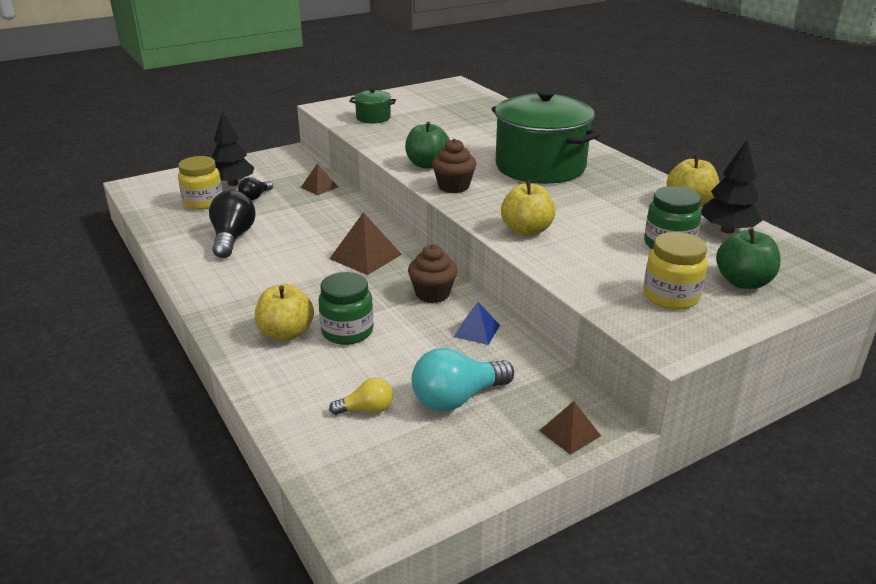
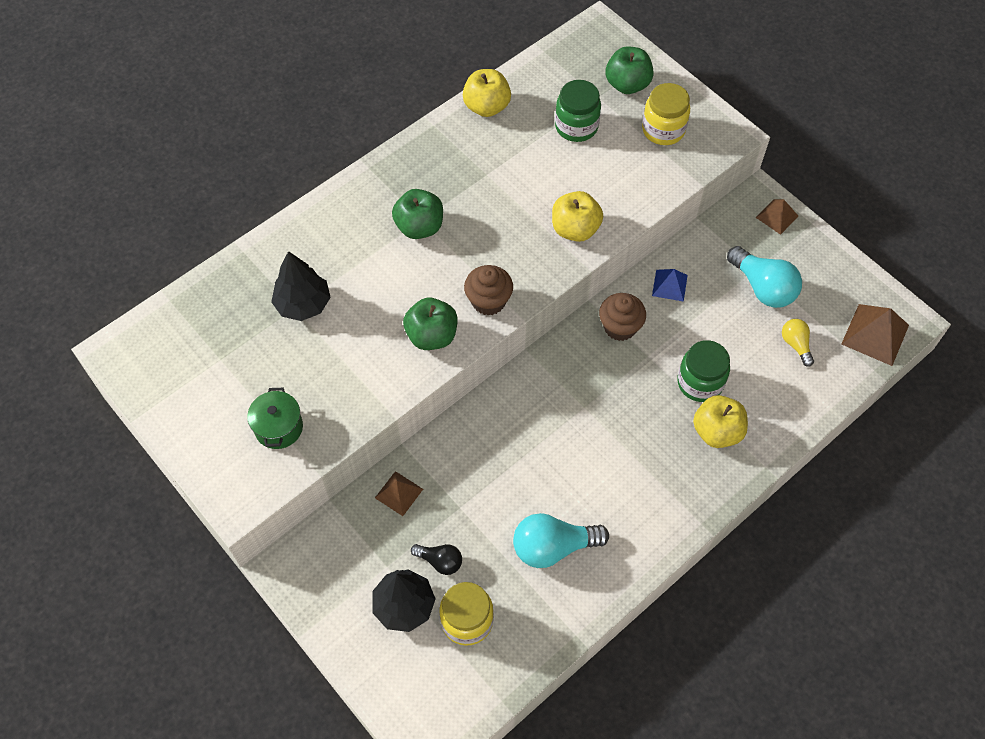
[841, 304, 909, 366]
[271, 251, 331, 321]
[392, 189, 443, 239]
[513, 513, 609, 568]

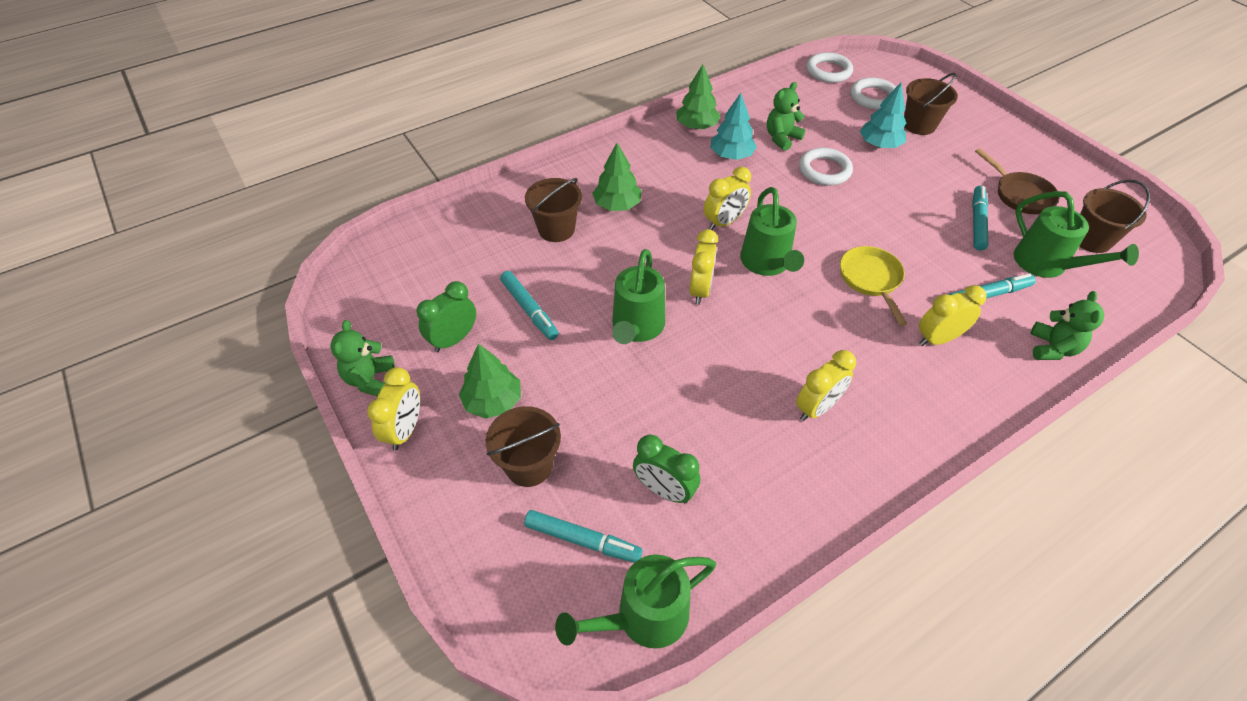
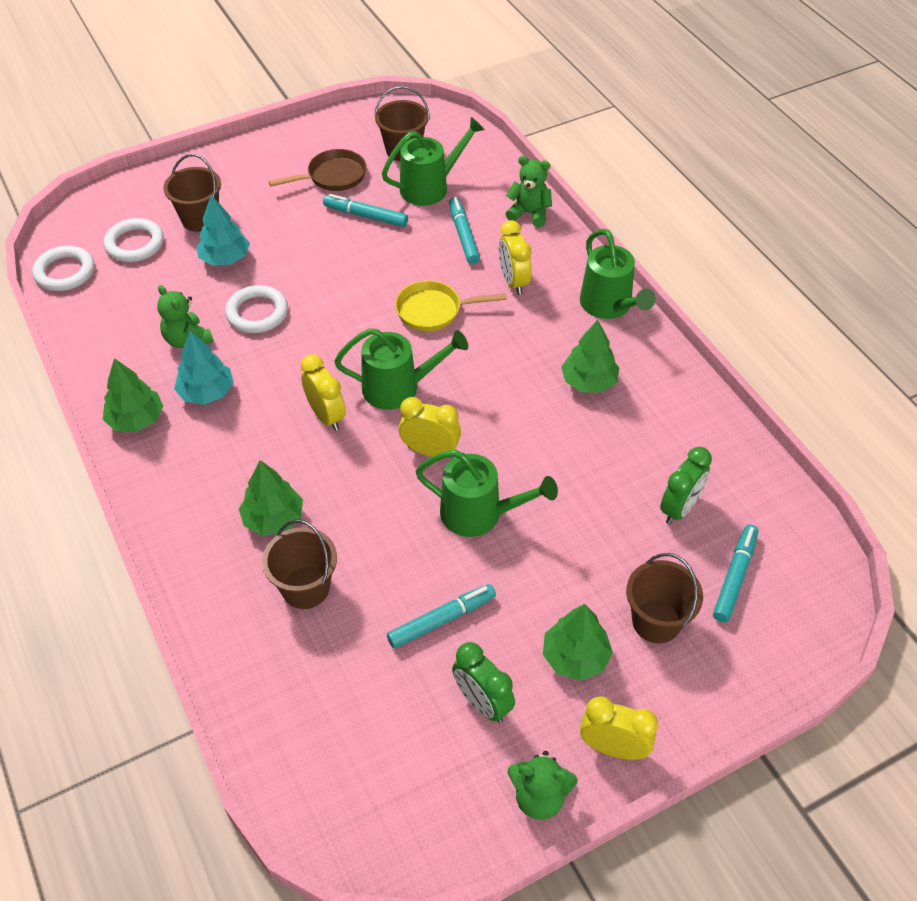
[580, 229, 656, 319]
[561, 320, 619, 393]

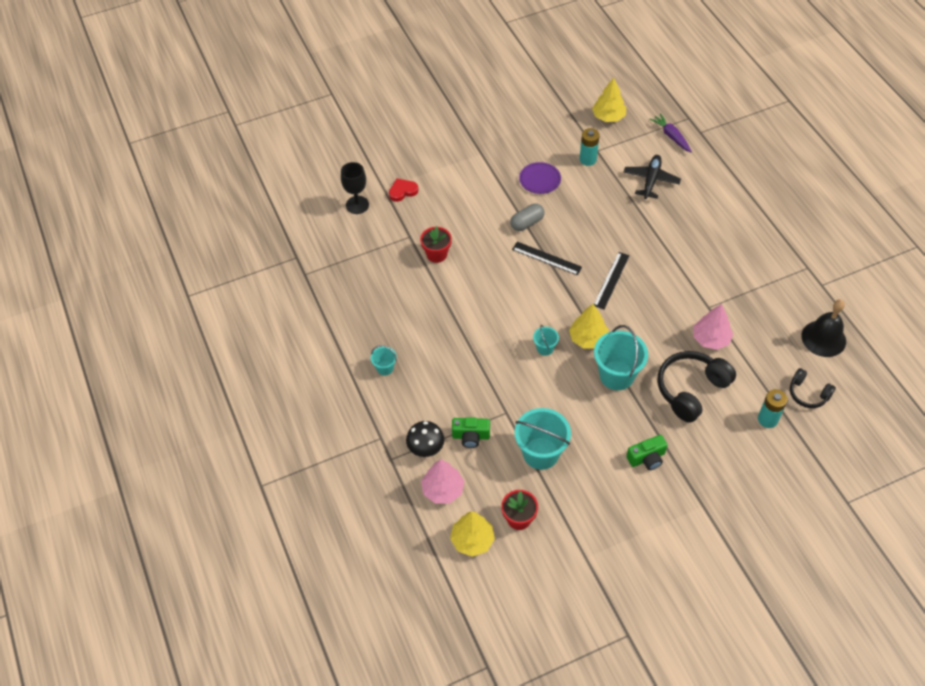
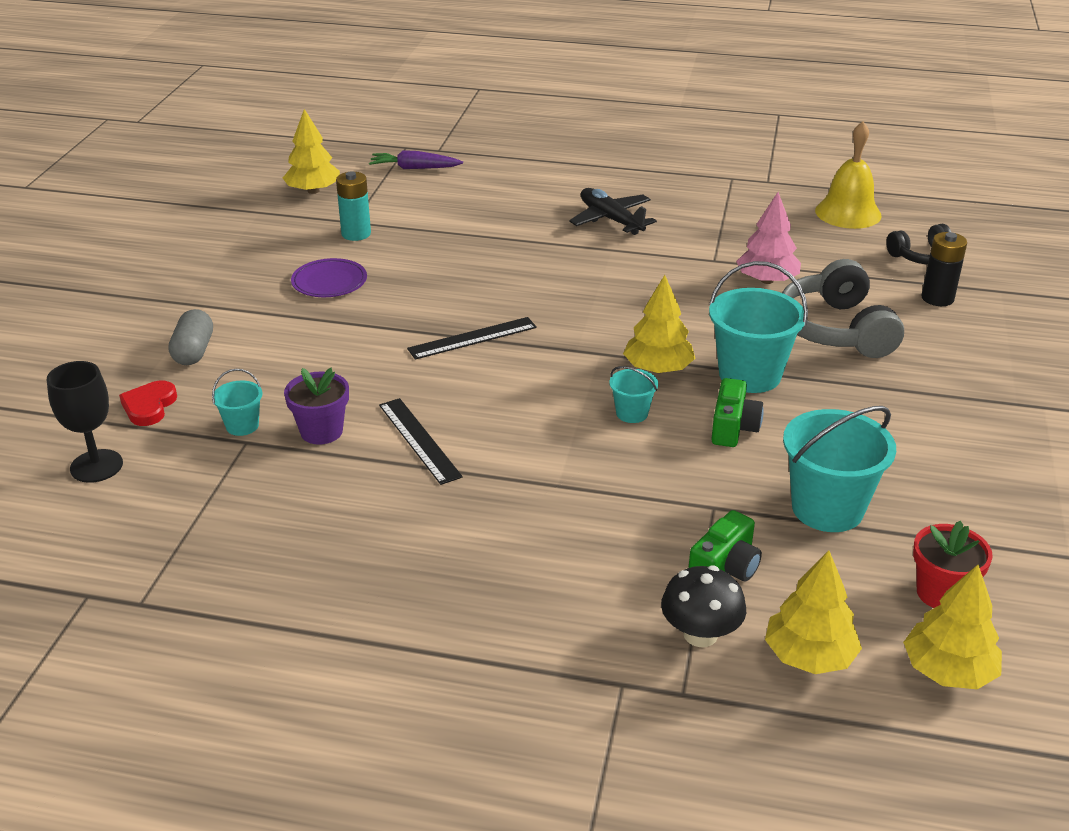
[212, 369, 262, 436]
[168, 309, 213, 365]
[379, 398, 463, 485]
[569, 188, 657, 235]
[711, 378, 764, 447]
[284, 368, 349, 445]
[765, 550, 862, 674]
[782, 259, 904, 358]
[922, 232, 967, 306]
[815, 121, 882, 229]

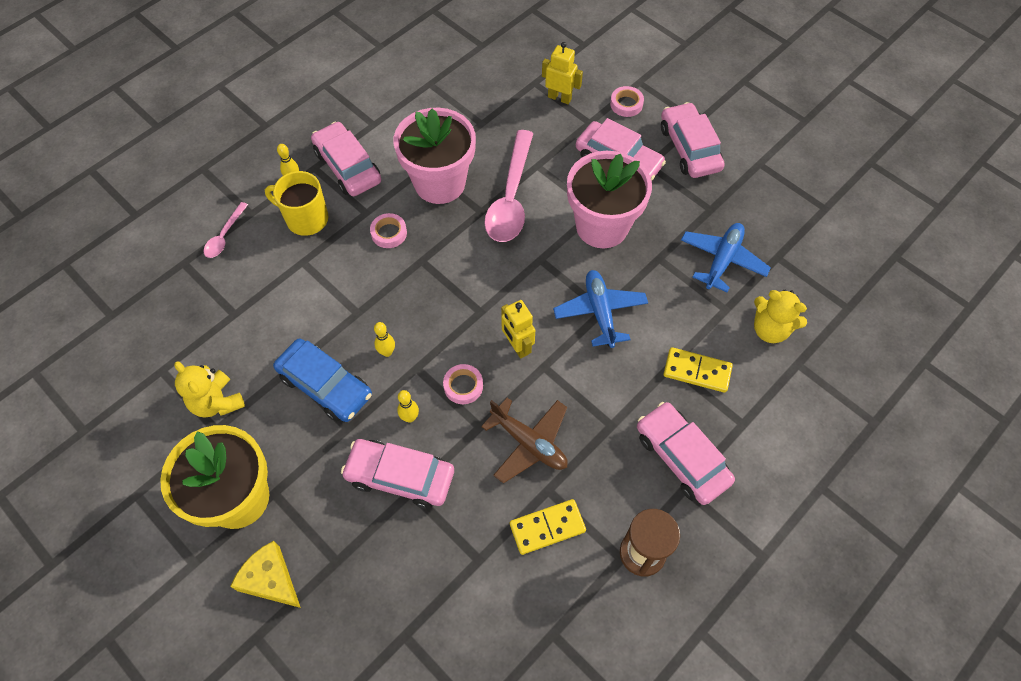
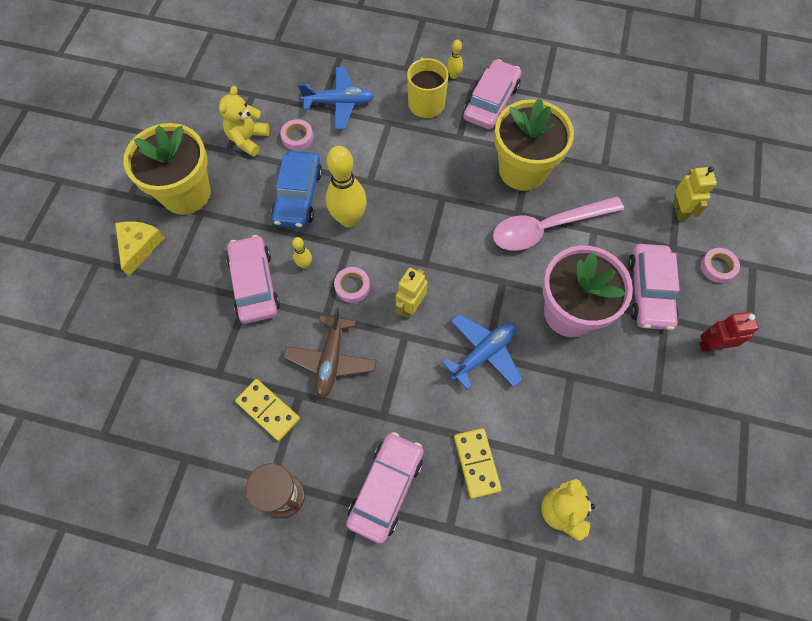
[204, 202, 248, 258] (first image)
[280, 119, 313, 150]
[298, 67, 374, 130]
[699, 312, 759, 352]
[494, 98, 574, 191]
[326, 146, 367, 227]

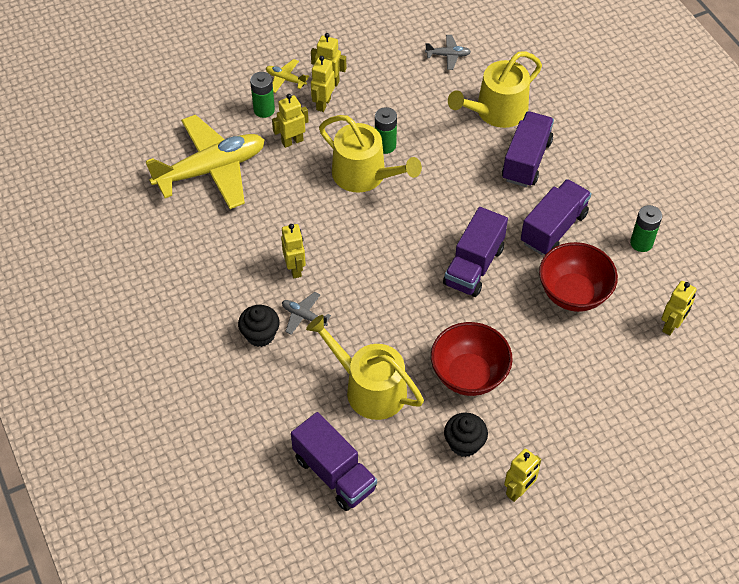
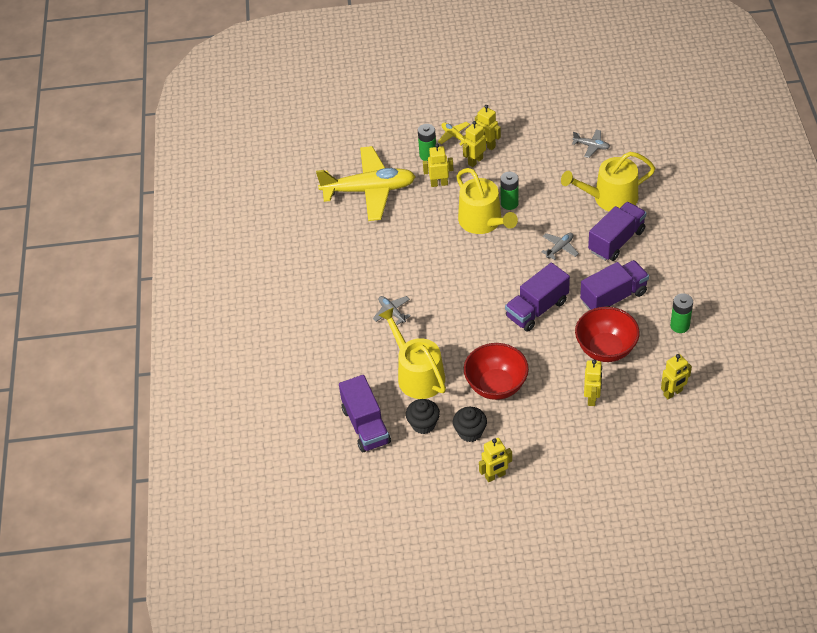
[541, 233, 579, 260]
[406, 399, 440, 434]
[584, 360, 602, 406]

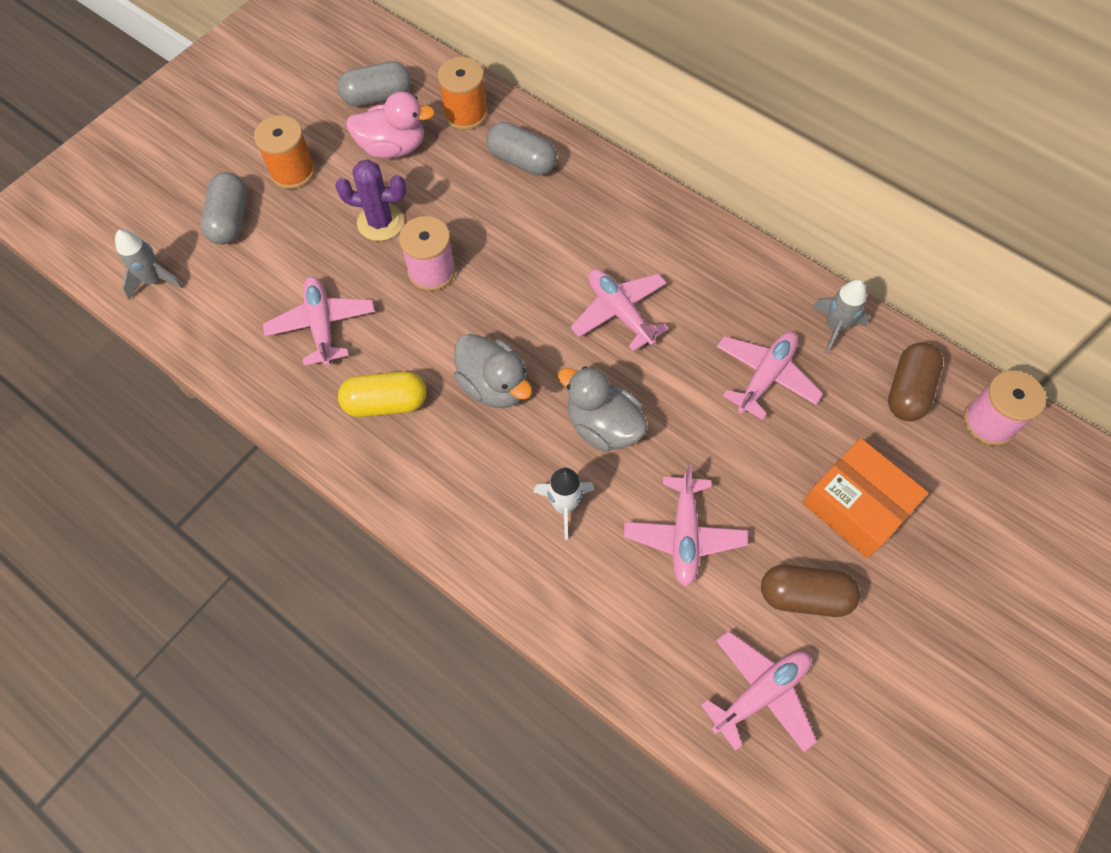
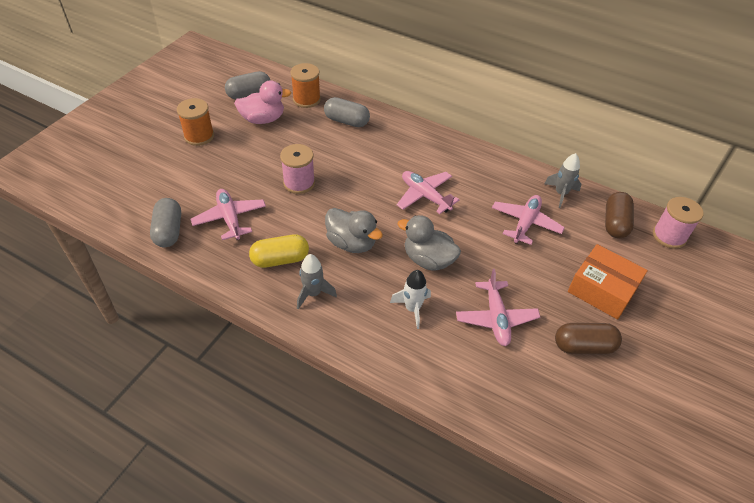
[335, 159, 406, 241] (first image)
[701, 631, 817, 752] (first image)
[297, 254, 337, 309]
[150, 198, 181, 247]

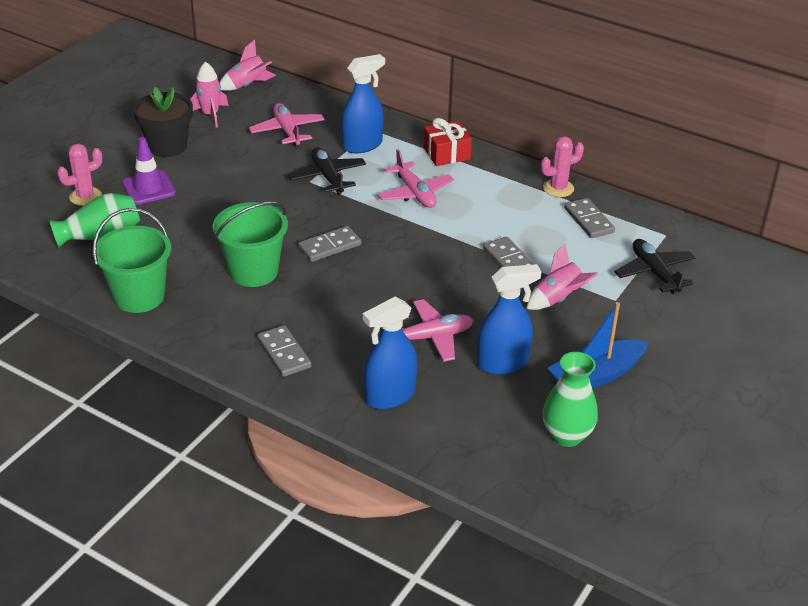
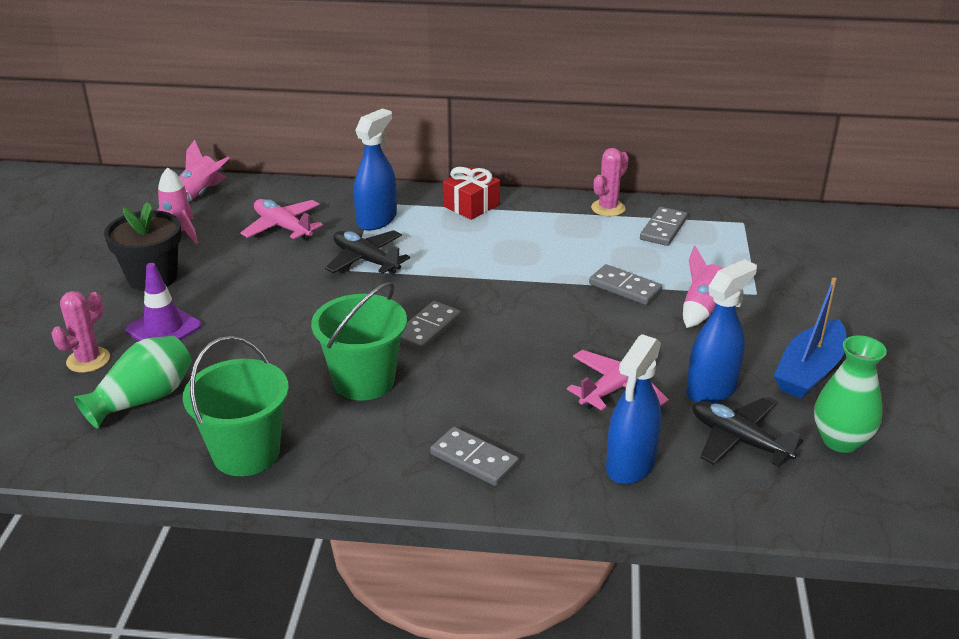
[378, 149, 454, 208] (first image)
[693, 398, 803, 467]
[640, 207, 687, 246]

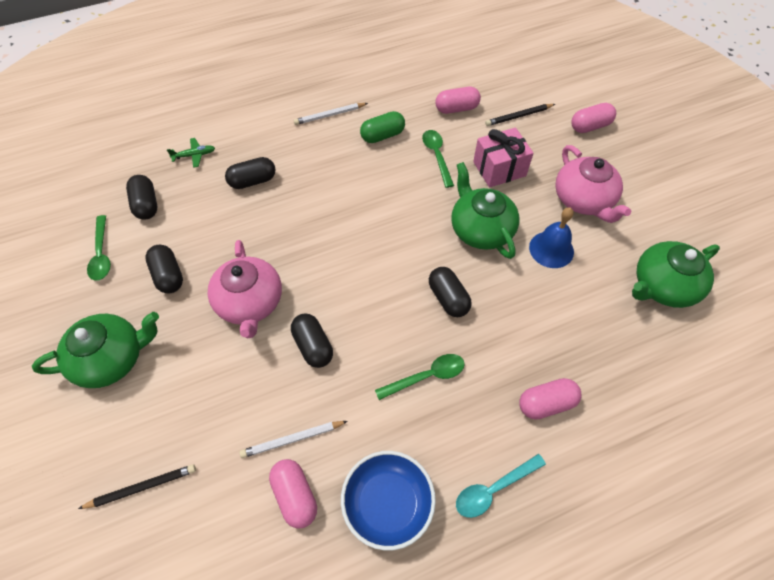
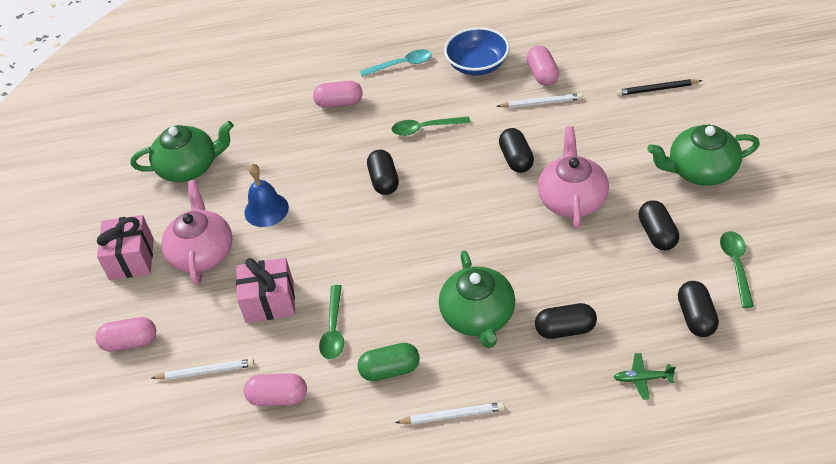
[97, 215, 154, 280]
[439, 251, 515, 348]
[152, 359, 254, 380]

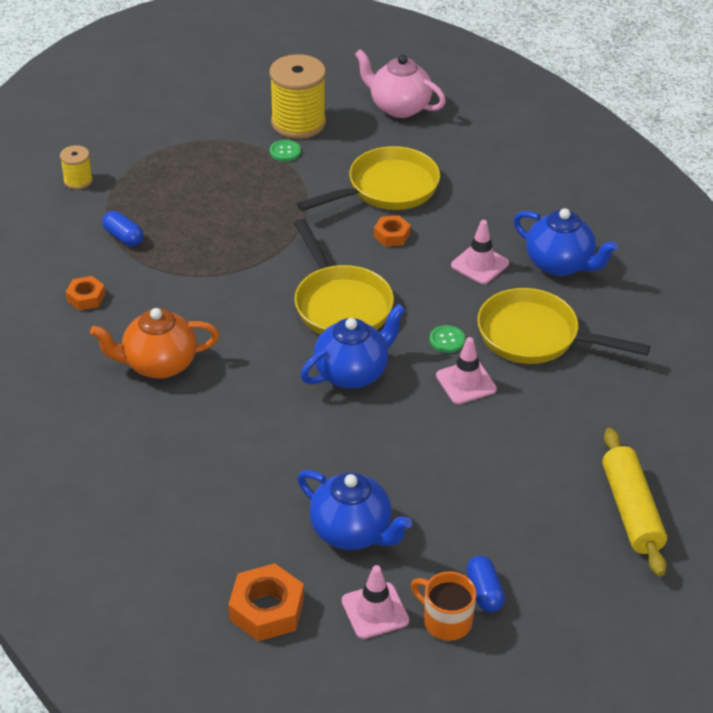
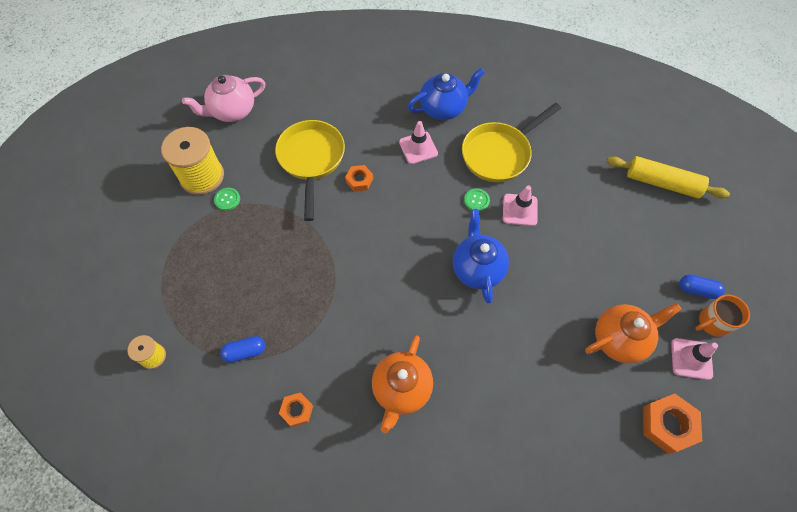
[294, 219, 394, 335] (first image)
[585, 303, 682, 364]

